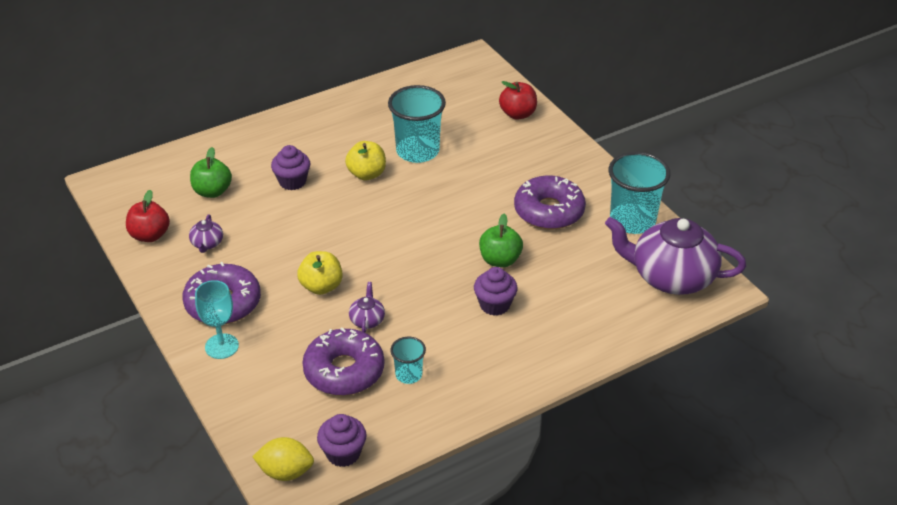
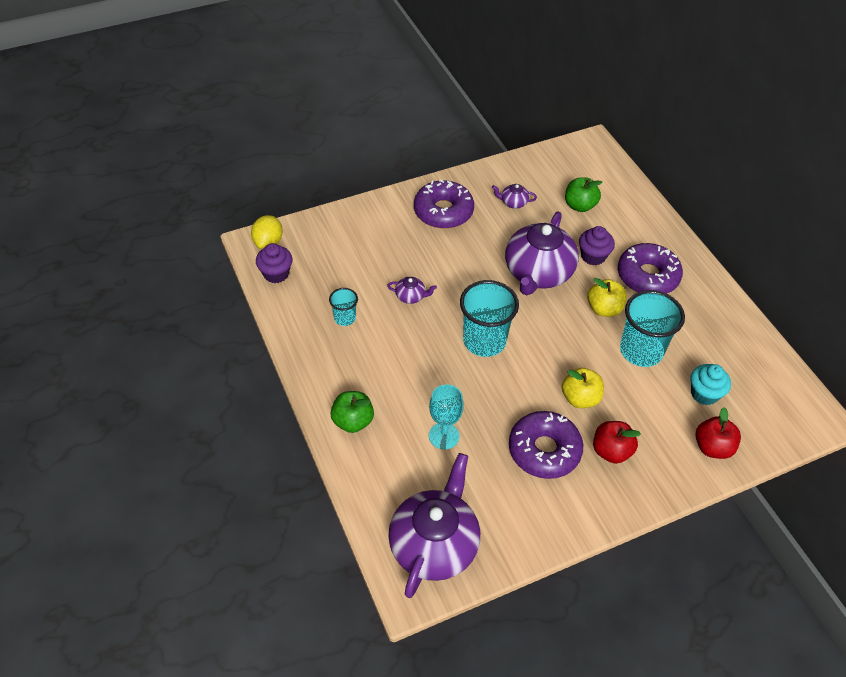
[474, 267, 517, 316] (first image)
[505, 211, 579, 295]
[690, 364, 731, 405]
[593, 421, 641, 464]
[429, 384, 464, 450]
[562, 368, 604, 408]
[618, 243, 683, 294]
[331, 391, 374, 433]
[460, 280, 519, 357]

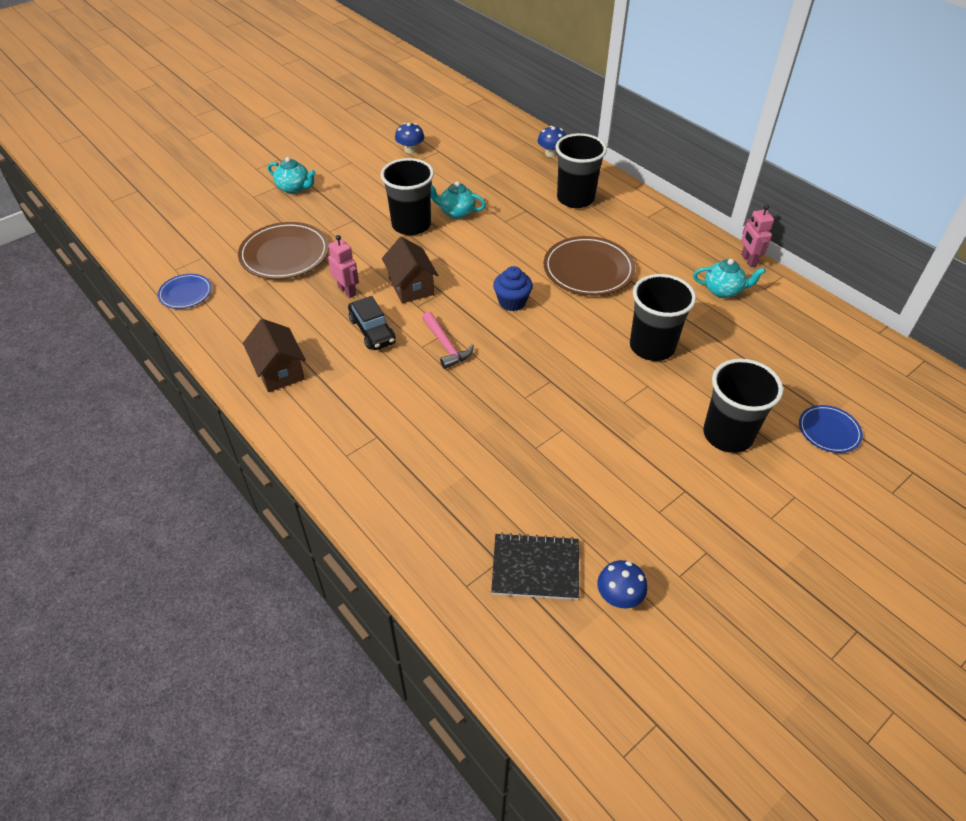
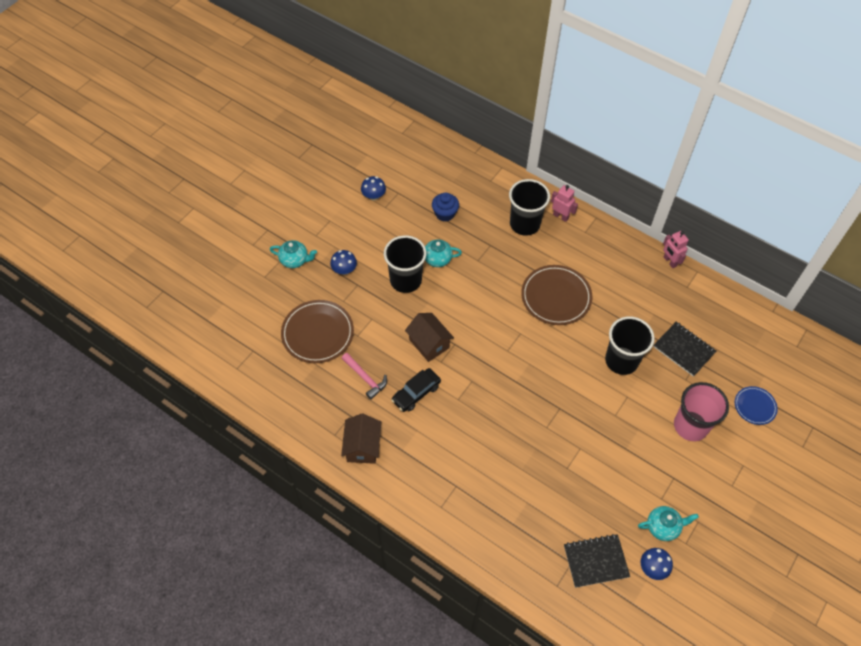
[158, 274, 212, 309] (first image)
[653, 322, 716, 377]
[551, 185, 578, 222]
[341, 353, 387, 400]
[432, 192, 459, 222]
[330, 250, 357, 275]
[638, 506, 699, 541]
[674, 382, 729, 441]
[341, 414, 381, 464]
[391, 368, 441, 412]

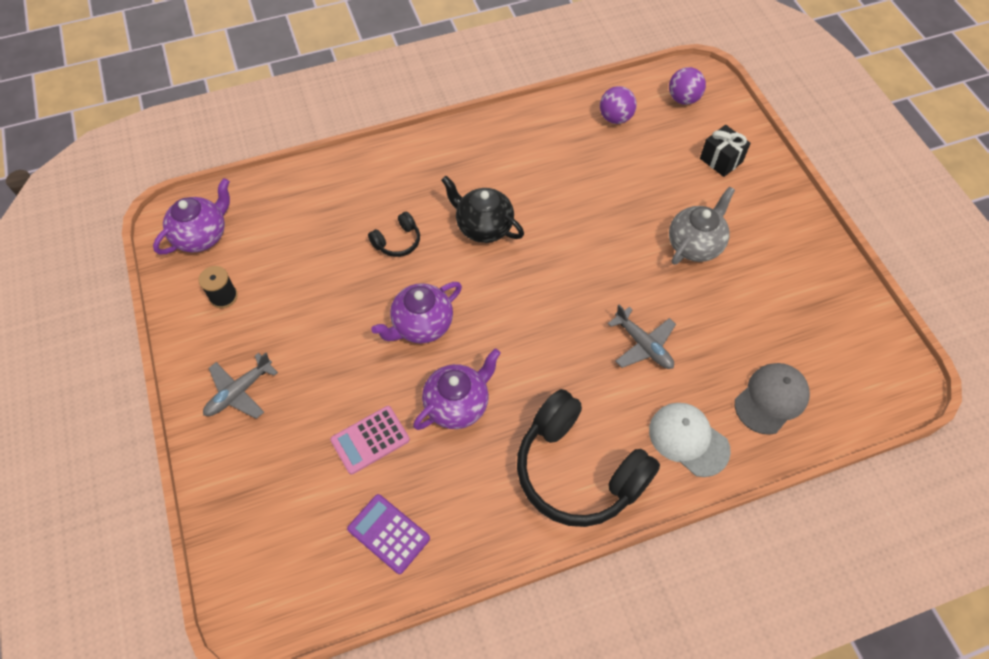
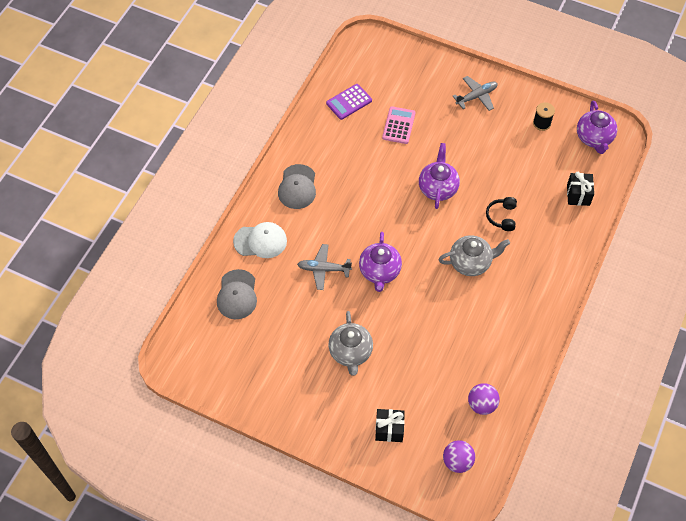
[567, 172, 594, 206]
[359, 232, 402, 292]
[278, 164, 316, 209]
[438, 235, 510, 276]
[453, 76, 498, 111]
[326, 84, 372, 120]

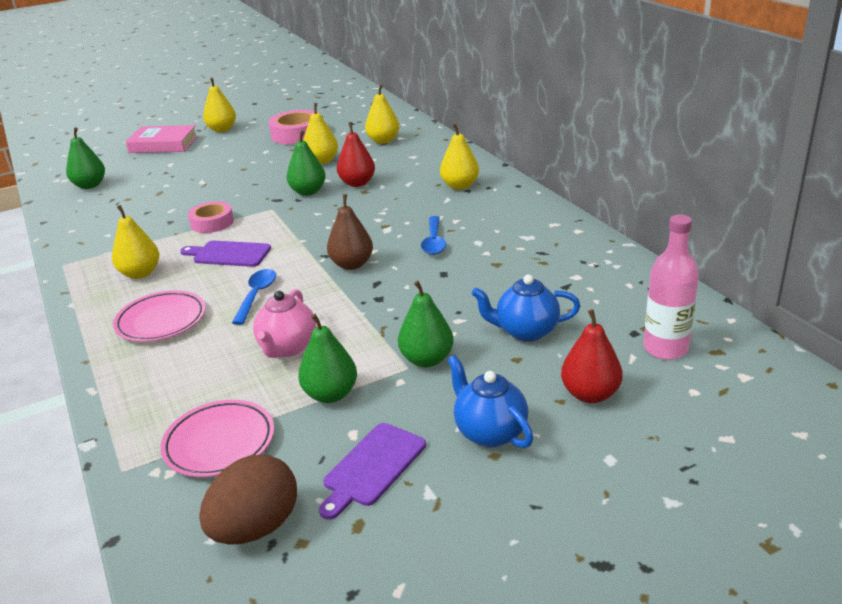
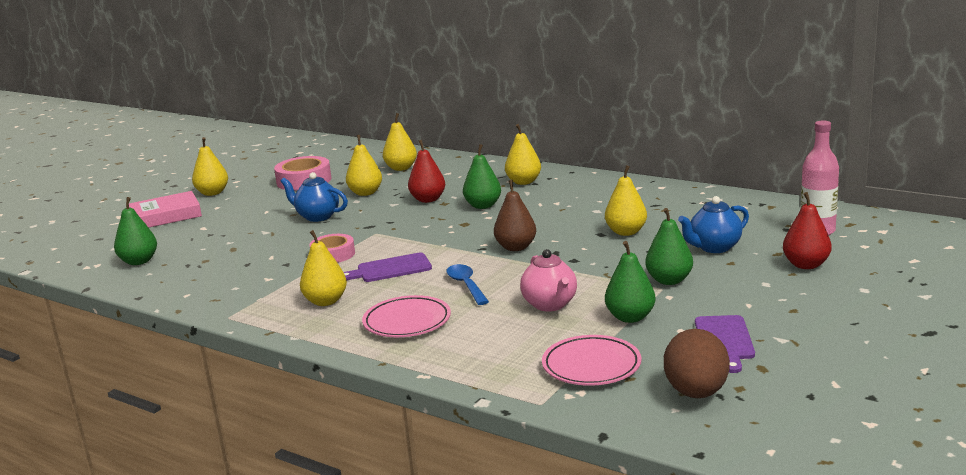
[421, 216, 446, 255] (first image)
[605, 165, 647, 236]
[463, 144, 501, 209]
[280, 172, 348, 222]

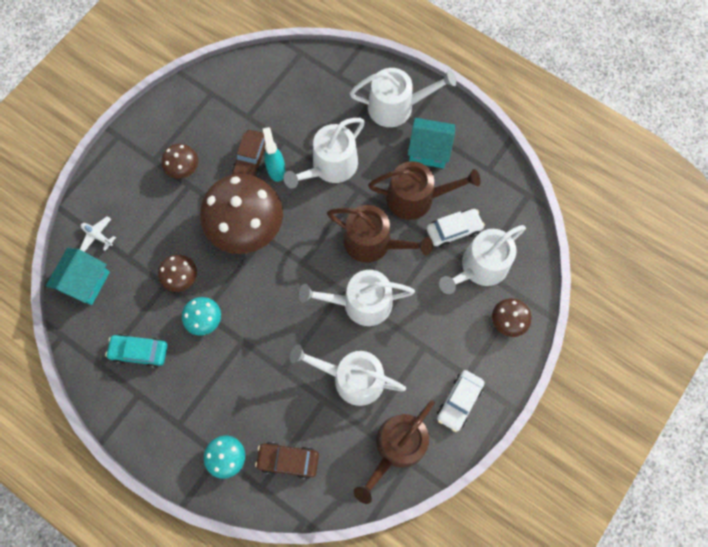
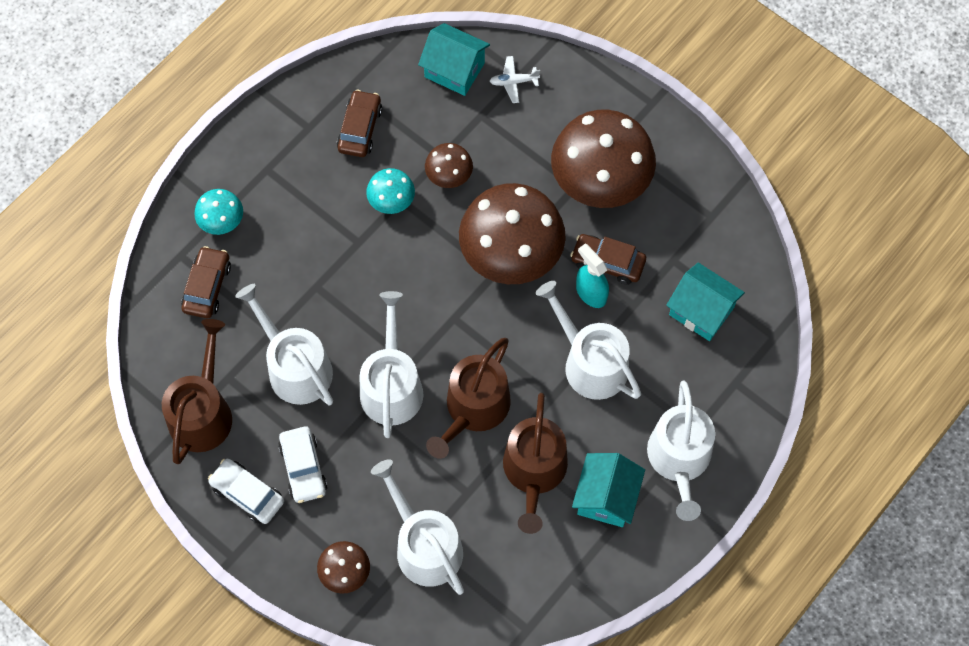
[666, 263, 745, 341]
[278, 426, 328, 503]
[337, 90, 382, 157]
[490, 56, 540, 103]
[576, 244, 609, 308]
[235, 284, 333, 405]
[162, 319, 232, 464]
[551, 110, 656, 208]

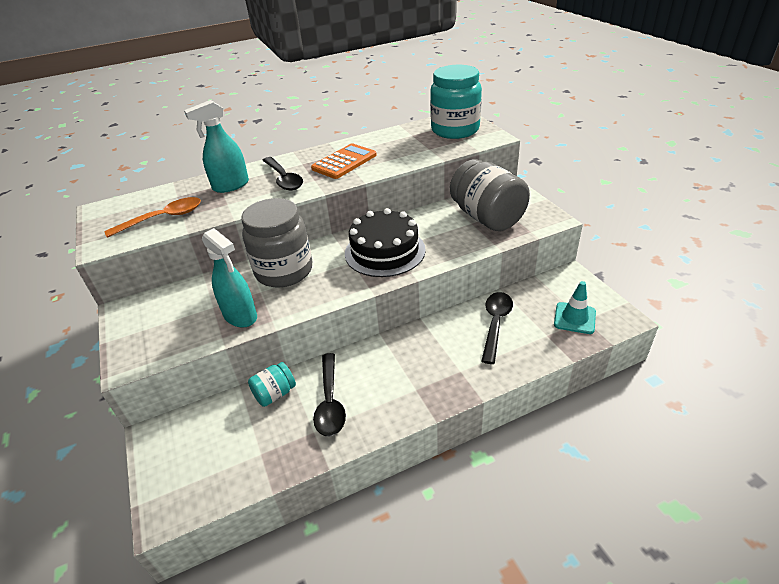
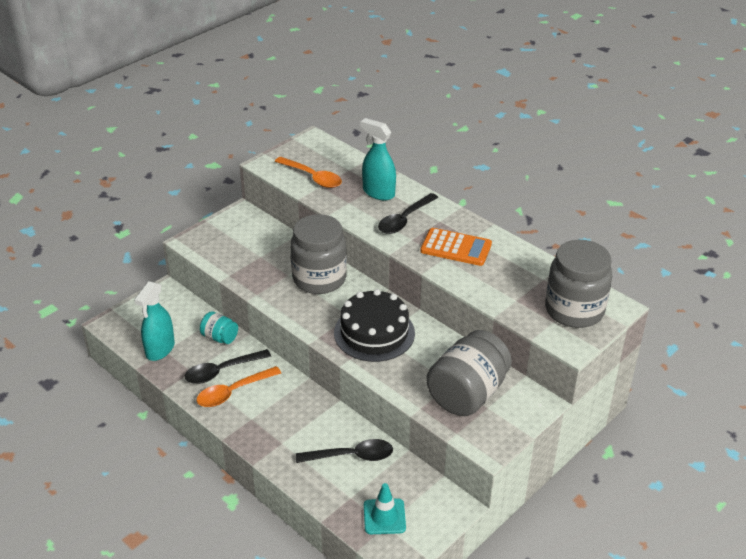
[196, 366, 281, 407]
[134, 281, 175, 361]
[545, 240, 612, 328]

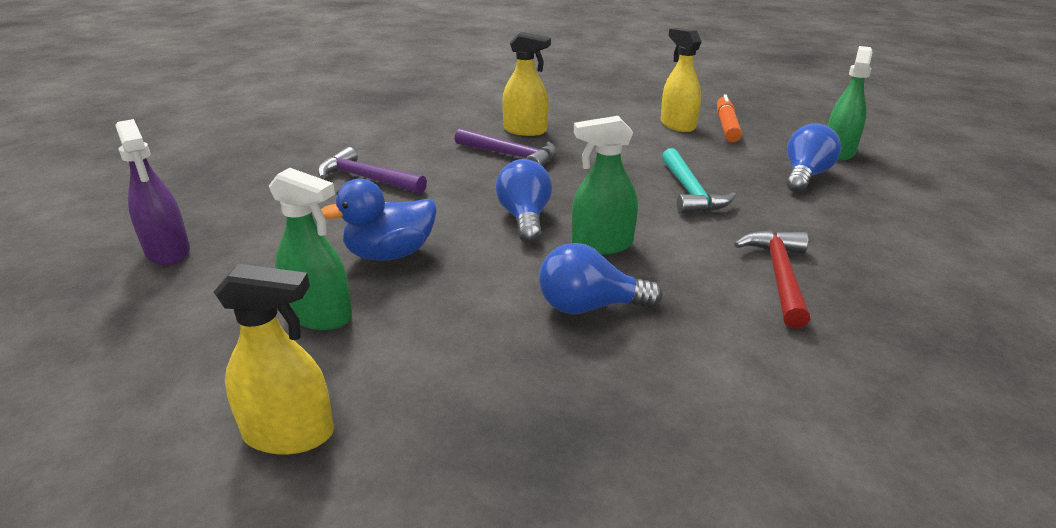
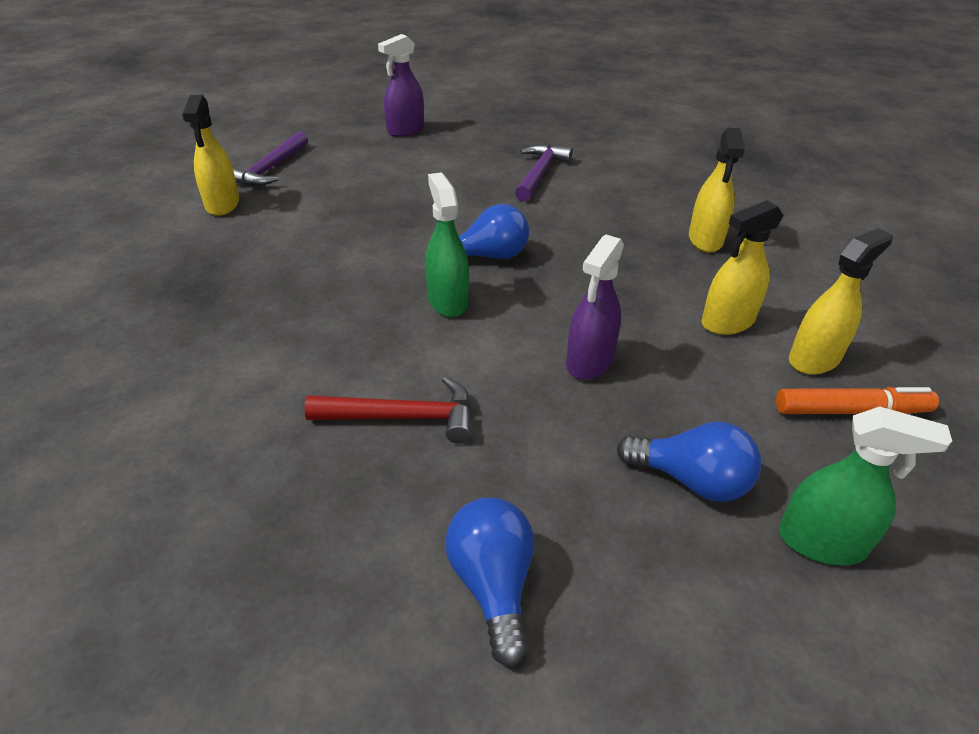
[269, 168, 352, 330] (first image)
[321, 179, 437, 261] (first image)
[702, 200, 784, 335]
[233, 131, 308, 186]
[445, 498, 534, 667]
[566, 234, 624, 380]

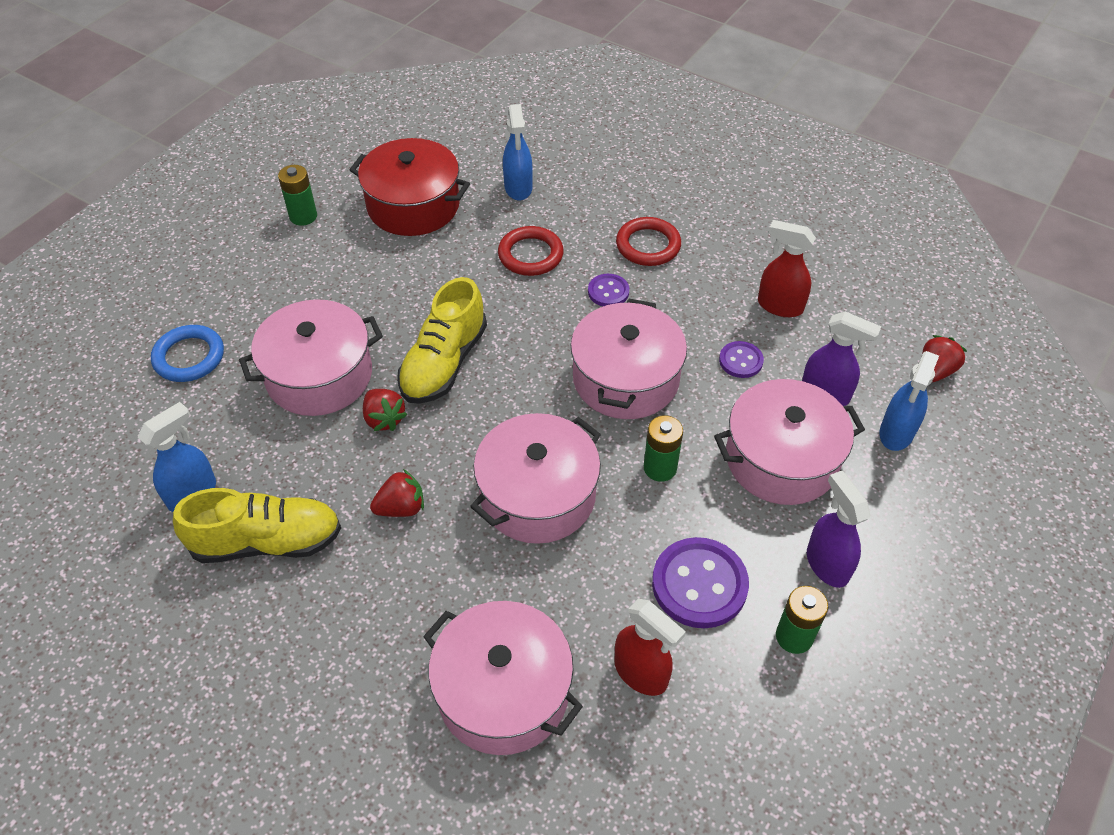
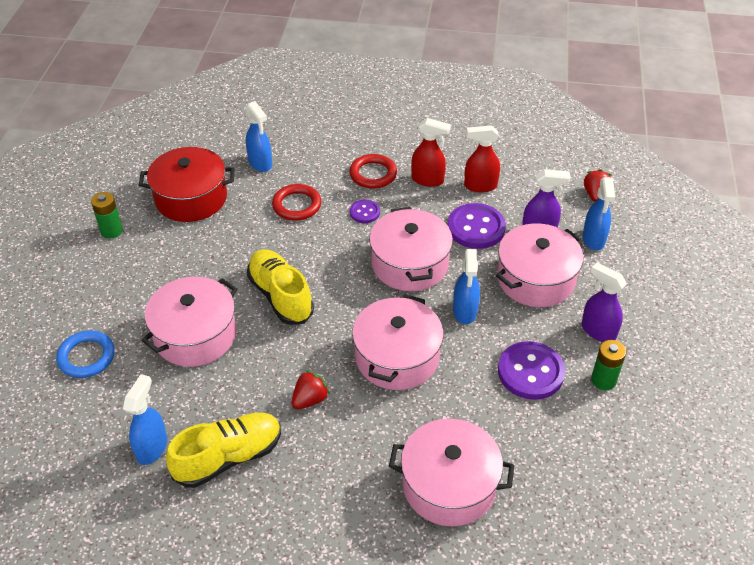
[363, 389, 408, 431] (first image)
[411, 118, 451, 187]
[453, 249, 480, 324]
[247, 249, 314, 325]
[448, 203, 506, 249]

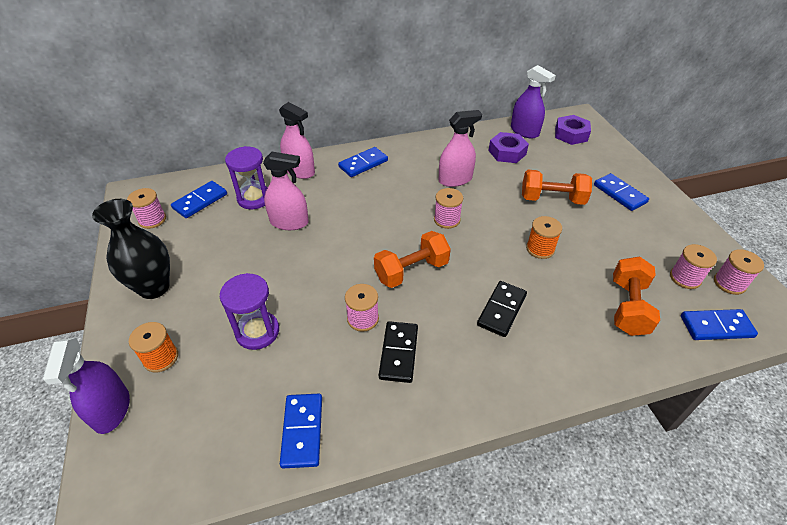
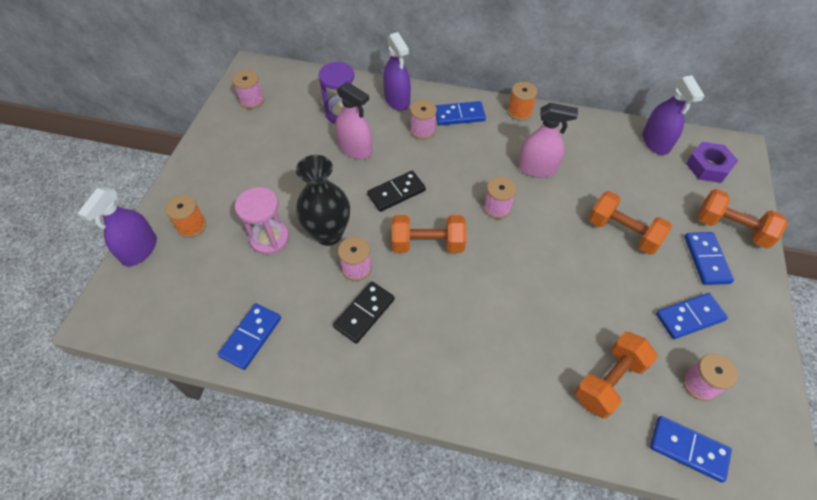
[488, 132, 529, 163] (first image)
[698, 189, 788, 249]
[296, 155, 350, 246]
[656, 293, 728, 339]
[367, 171, 426, 212]
[507, 82, 538, 121]
[410, 100, 437, 140]
[235, 187, 289, 255]
[383, 32, 411, 111]

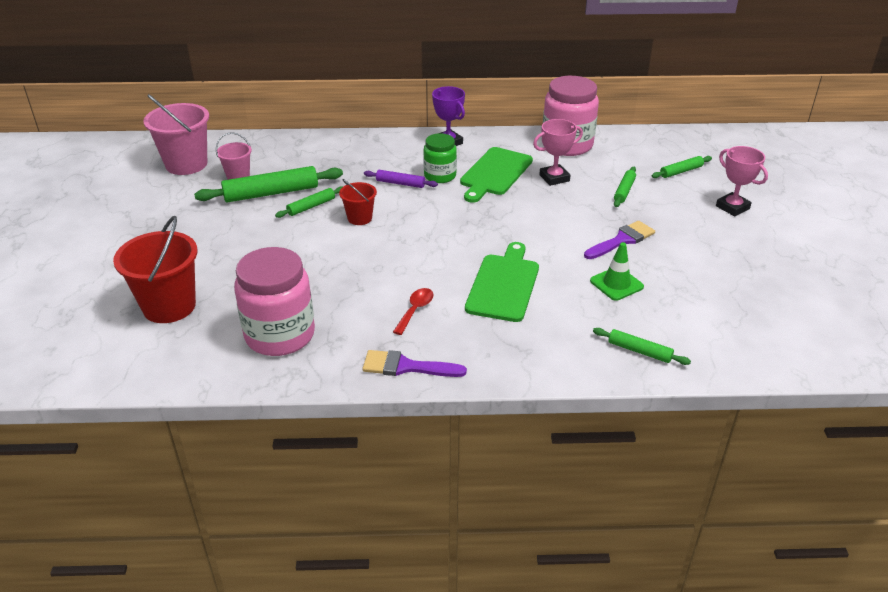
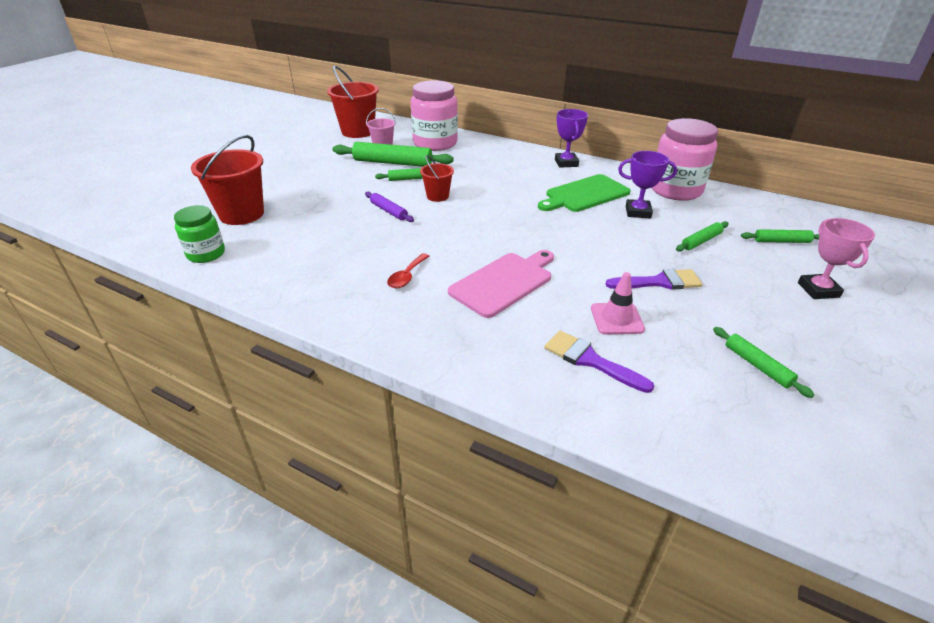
[411, 80, 458, 151]
[544, 331, 654, 393]
[365, 192, 414, 222]
[174, 205, 225, 263]
[713, 327, 814, 398]
[327, 66, 379, 138]
[448, 250, 554, 318]
[618, 151, 677, 219]
[591, 272, 645, 334]
[387, 253, 429, 288]

